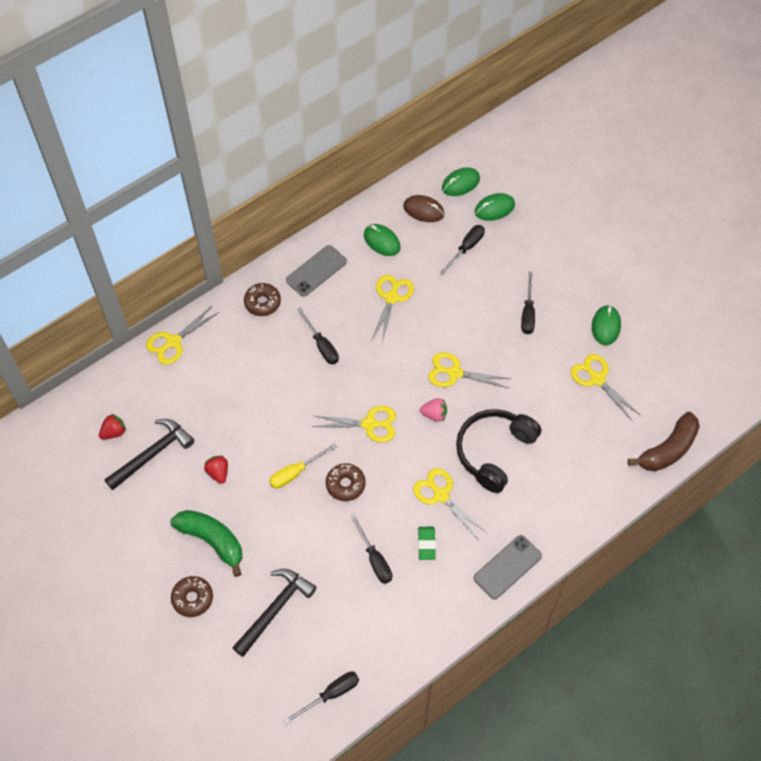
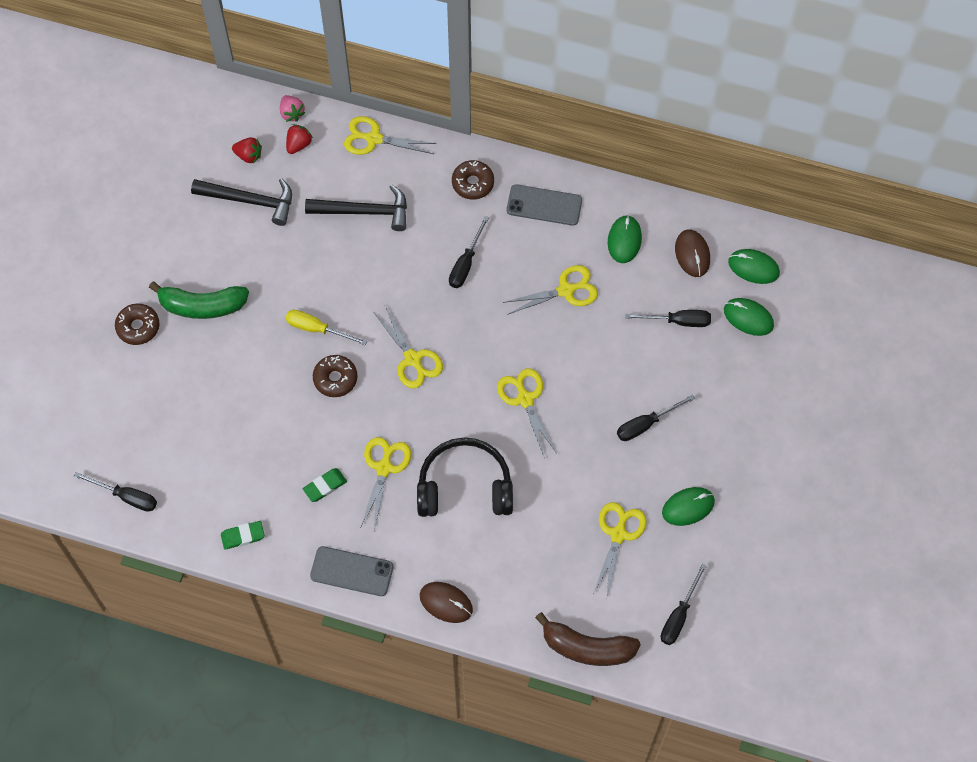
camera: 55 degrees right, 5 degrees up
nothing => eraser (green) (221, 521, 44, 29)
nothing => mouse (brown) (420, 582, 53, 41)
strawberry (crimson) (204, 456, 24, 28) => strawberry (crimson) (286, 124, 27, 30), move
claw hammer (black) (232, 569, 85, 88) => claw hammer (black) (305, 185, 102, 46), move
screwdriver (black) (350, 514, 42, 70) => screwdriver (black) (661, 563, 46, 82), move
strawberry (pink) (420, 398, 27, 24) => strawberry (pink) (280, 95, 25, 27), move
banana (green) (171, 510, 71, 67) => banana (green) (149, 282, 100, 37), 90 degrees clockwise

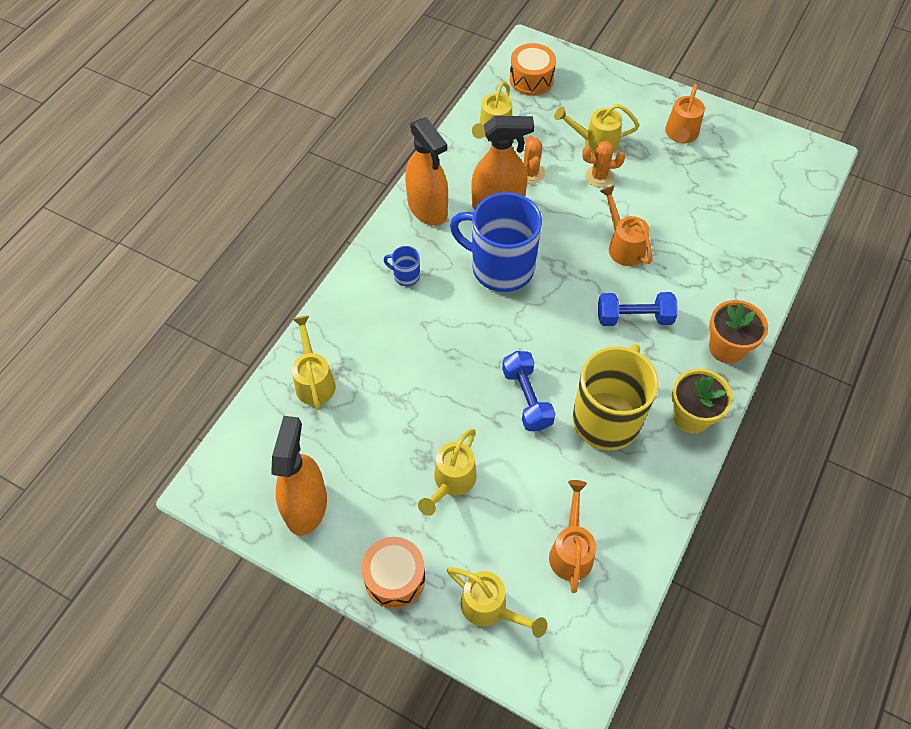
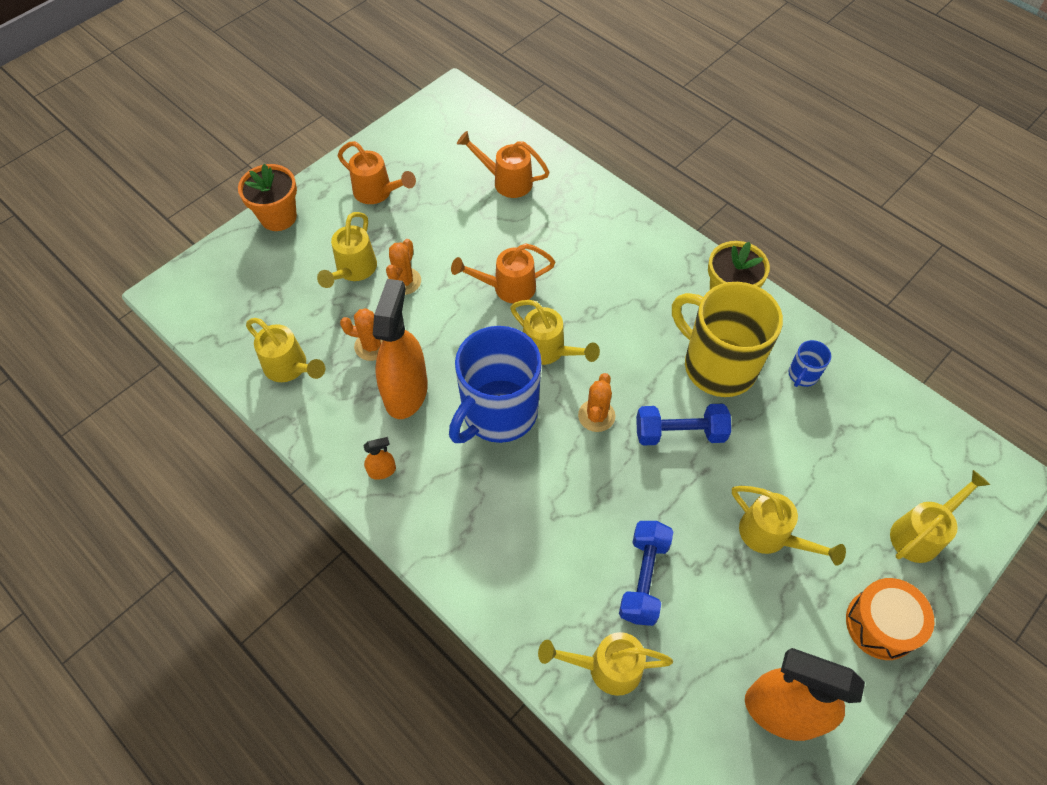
camera: 75 degrees left, 0 degrees up
snare drum (orange) (510, 43, 46, 52) => nothing
nothing => sprinkling can (golden) (510, 300, 90, 65)
nothing => prickly plant (orange) (578, 373, 37, 59)
tea mug (blue) (384, 246, 36, 40) => tea mug (blue) (788, 340, 43, 47), move
sprinkling can (orange) (549, 480, 47, 113) => sprinkling can (orange) (457, 131, 93, 67), move
dumbbell (blue) (598, 292, 80, 34) => dumbbell (blue) (619, 521, 54, 105), move
flower pot (orange) (709, 300, 59, 64) => flower pot (orange) (238, 164, 59, 67), move
spray bottle (orange) (405, 117, 43, 109) => spray bottle (orange) (363, 437, 33, 43), x0.41

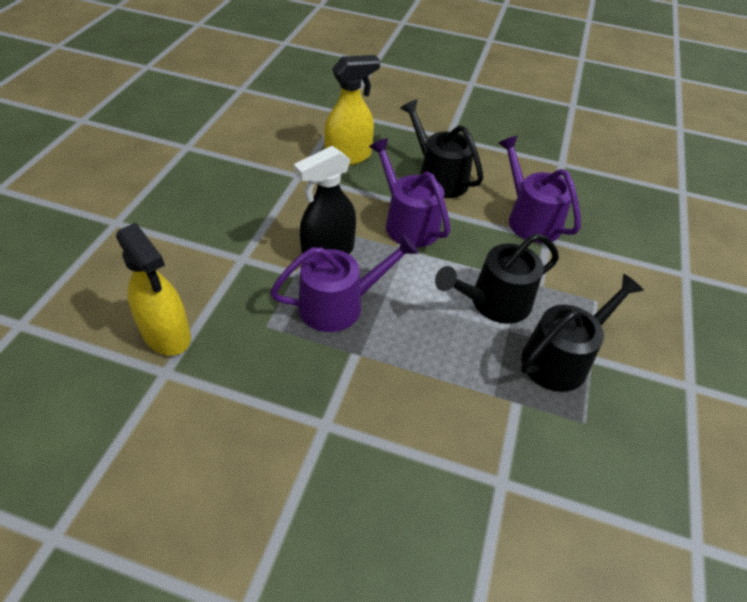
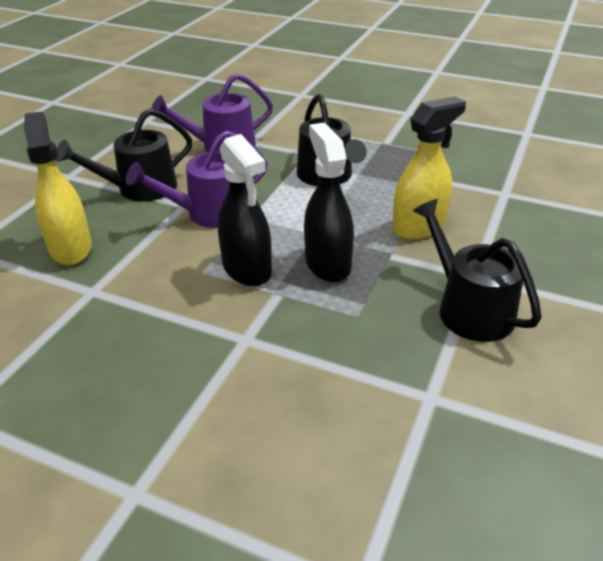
camera: 80 degrees left, 10 degrees down
spray bottle (golden) (116, 223, 75, 133) => spray bottle (golden) (392, 96, 74, 144), move
sprinkling can (black) (521, 274, 123, 118) => sprinkling can (black) (413, 199, 129, 143), move
sprinkling can (purple) (270, 234, 148, 98) => spray bottle (black) (304, 123, 50, 159)

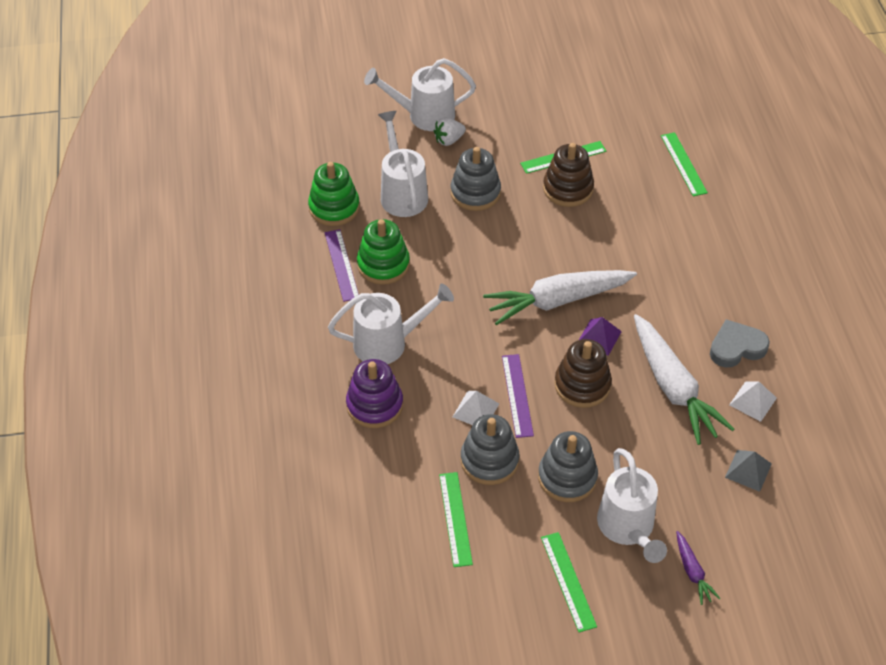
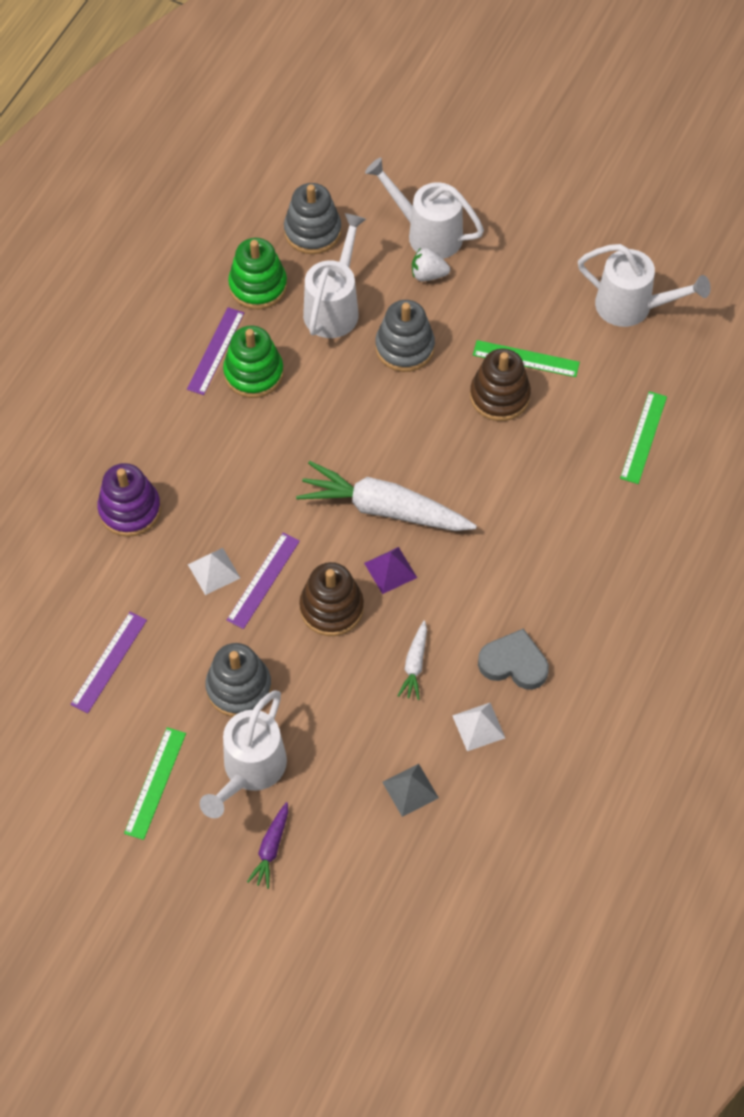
camera: 35 degrees right, 10 degrees up
sprinkling can (pure white) (328, 283, 126, 81) => sprinkling can (pure white) (578, 244, 133, 83), move
stacking rings (gray) (461, 414, 59, 71) => stacking rings (gray) (284, 183, 58, 71), move
measuring stick (green) (439, 472, 34, 95) => measuring stick (purple) (70, 612, 77, 101)
root vegetable (pure white) (634, 314, 100, 131) => root vegetable (pure white) (398, 621, 29, 79), x0.46

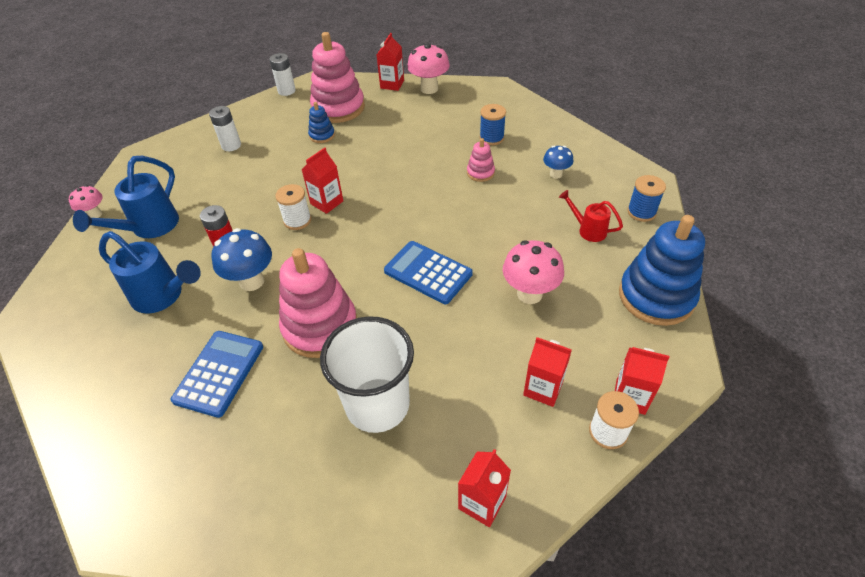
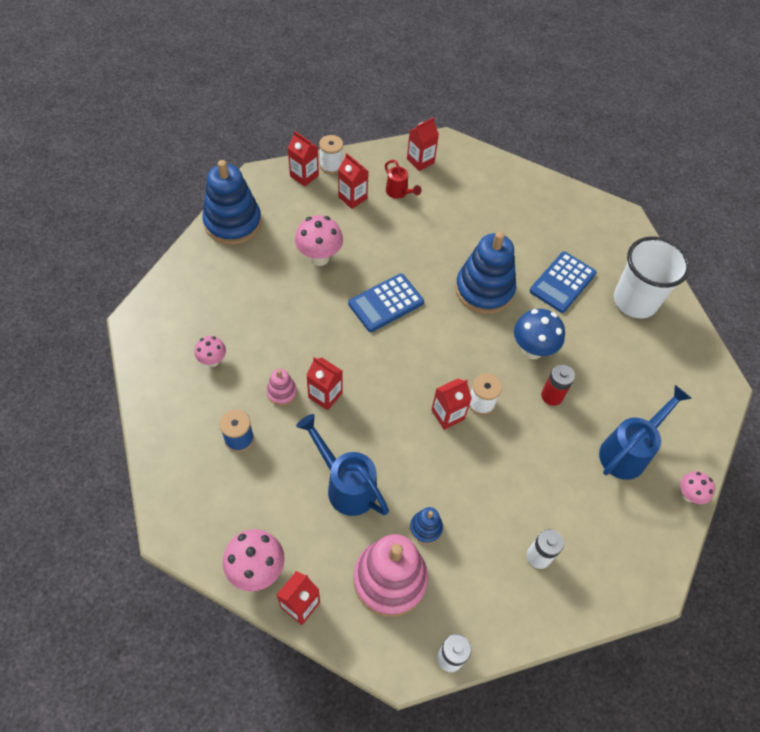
camera: 165 degrees left, 10 degrees up
reel of thread (blue) (627, 175, 39, 47) => nothing
nothing => juice carton (crimson) (306, 357, 37, 53)
sprinkling can (blue) (99, 231, 102, 83) => sprinkling can (blue) (296, 414, 93, 102), move
tumbler (pure white) (320, 316, 94, 117) => tumbler (pure white) (614, 236, 76, 82), move
sprinkling can (crimson) (559, 190, 64, 52) => sprinkling can (crimson) (385, 160, 36, 39), move
stacking rings (pink) (279, 248, 78, 110) => stacking rings (blue) (455, 232, 61, 82)
mushroom (blue) (543, 146, 30, 33) => mushroom (pink) (195, 336, 31, 31)
adding machine (blue) (384, 241, 89, 63) => adding machine (blue) (348, 274, 76, 58), 90 degrees clockwise

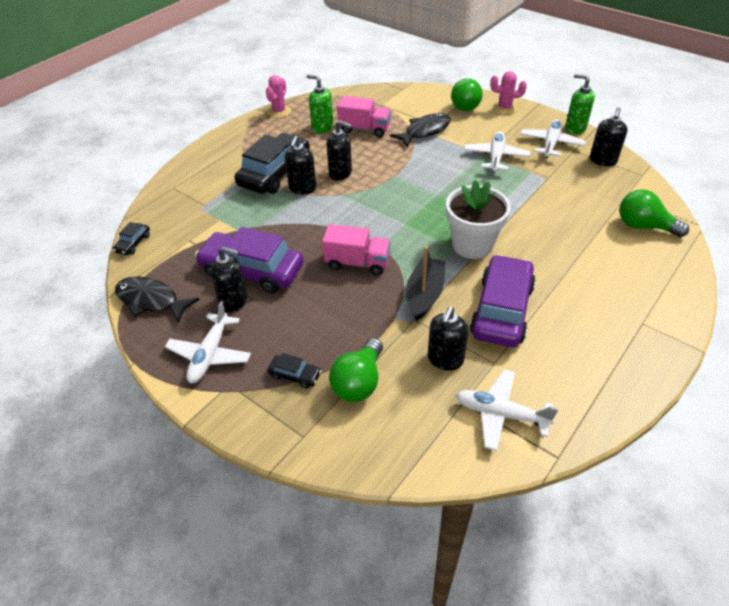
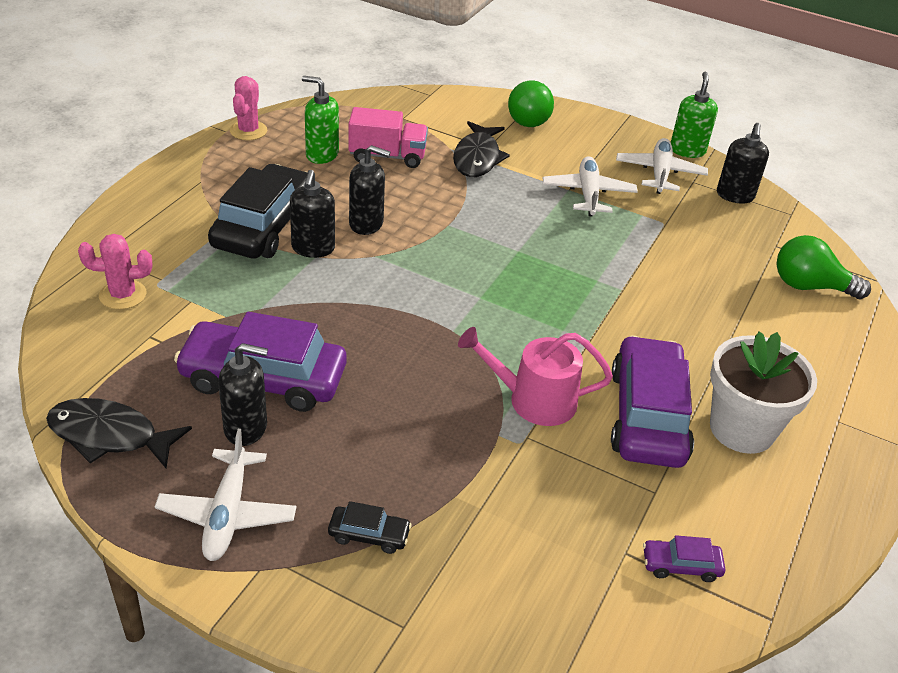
camera: 15 degrees left, 5 degrees down
automobile (black) (113, 222, 37, 33) => nothing
truck (pink) (322, 224, 69, 52) => nothing
light bulb (green) (329, 338, 54, 64) => nothing
soap dispenser (black) (428, 307, 41, 64) => nothing
flower pot (pure white) (446, 180, 65, 79) => flower pot (pure white) (710, 331, 107, 123), move
prickly plant (pink) (490, 71, 37, 43) => prickly plant (pink) (78, 234, 74, 76), move
sailboat (black) (406, 246, 39, 75) => sprinkling can (pink) (458, 327, 155, 99)
aeroplane (pure white) (456, 370, 103, 81) => automobile (purple) (643, 535, 82, 47)
fish (black) (390, 113, 61, 35) => fish (black) (453, 121, 57, 56), 150 degrees clockwise
soap dispenser (green) (565, 74, 30, 60) => soap dispenser (green) (671, 71, 47, 87), 75 degrees clockwise

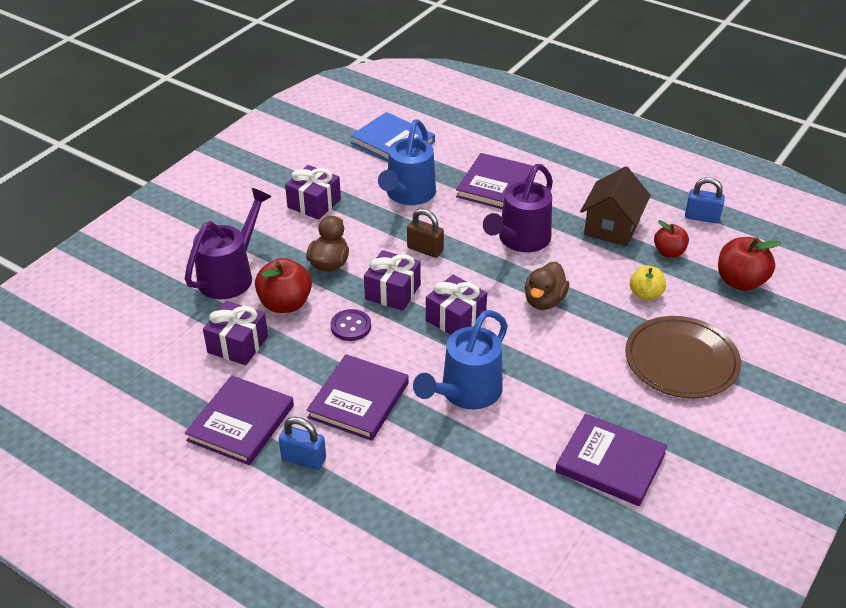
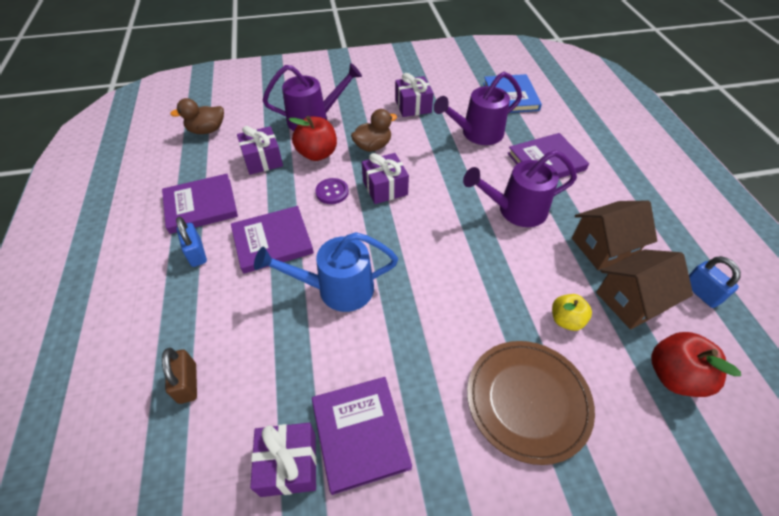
camera: 45 degrees right, 10 degrees up
padlock (brown) (407, 209, 37, 49) => padlock (brown) (162, 348, 35, 56), move
present (purple) (426, 275, 61, 60) => present (purple) (250, 423, 67, 74), move
toy duck (brown) (525, 262, 44, 48) => toy duck (brown) (170, 98, 54, 36), move
apple fruit (crimson) (654, 220, 35, 37) => cottage (brown) (596, 250, 97, 79)
sprinkling can (blue) (378, 119, 58, 86) => sprinkling can (purple) (434, 72, 88, 73)

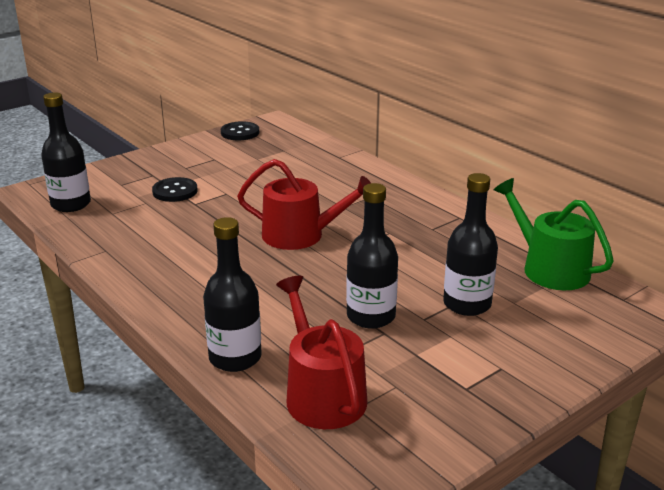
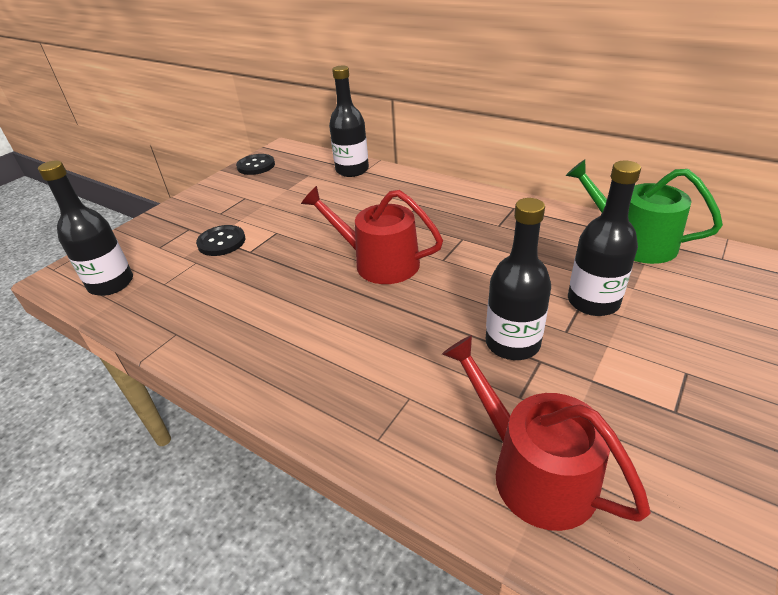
camera: 15 degrees left, 10 degrees up
flask (black) (203, 217, 59, 155) => flask (black) (329, 66, 40, 111), move
sprinkling can (crimson) (237, 159, 134, 91) => sprinkling can (crimson) (301, 186, 142, 98), 150 degrees counterclockwise

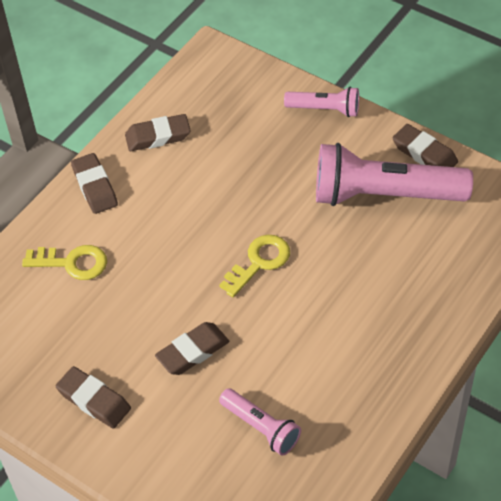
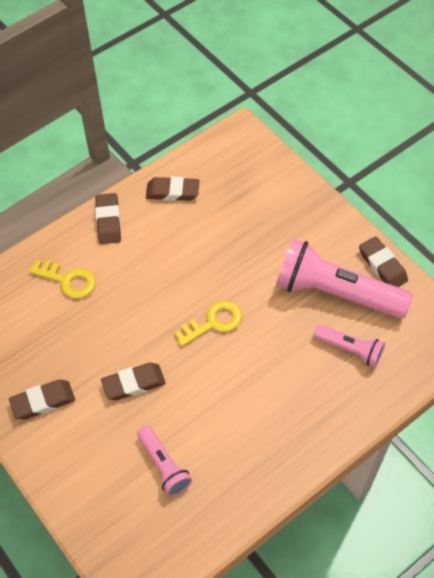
camera: 15 degrees right, 5 degrees up
pocket torch (pink) (284, 87, 75, 30) => pocket torch (pink) (314, 325, 71, 43), move
eraser (brown) (56, 366, 75, 62) => eraser (brown) (9, 380, 66, 40), 75 degrees counterclockwise

